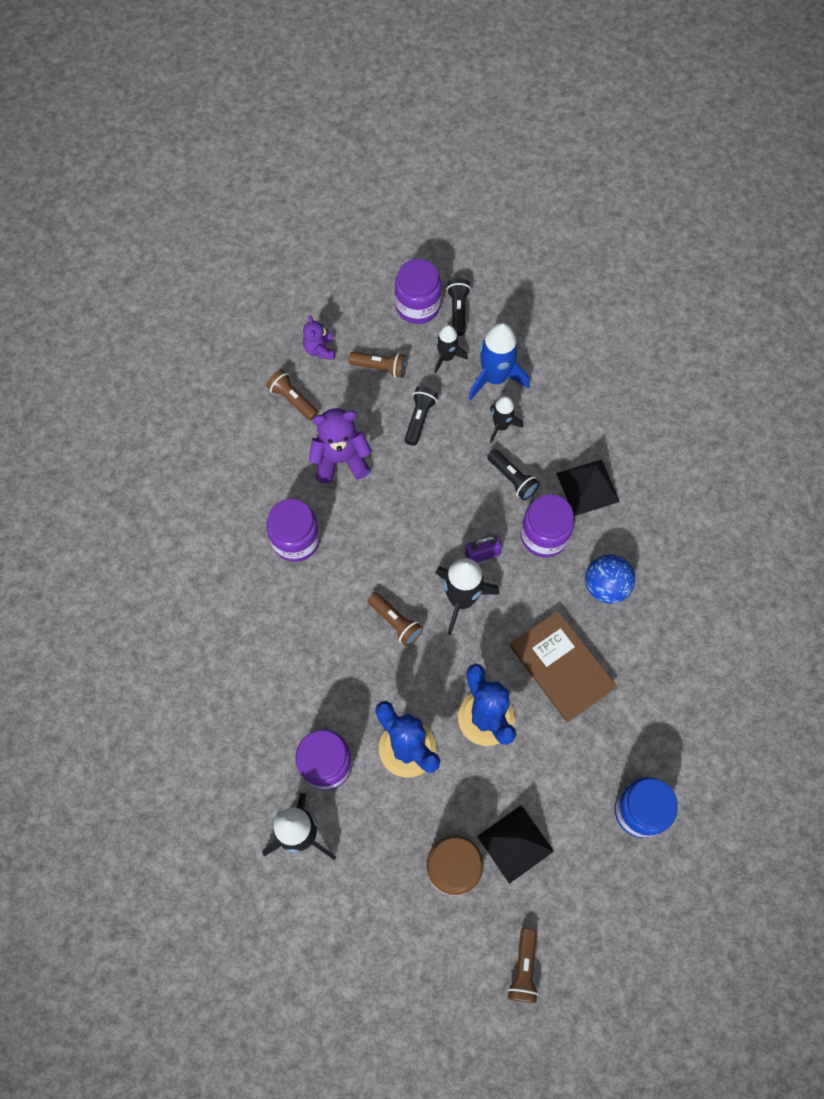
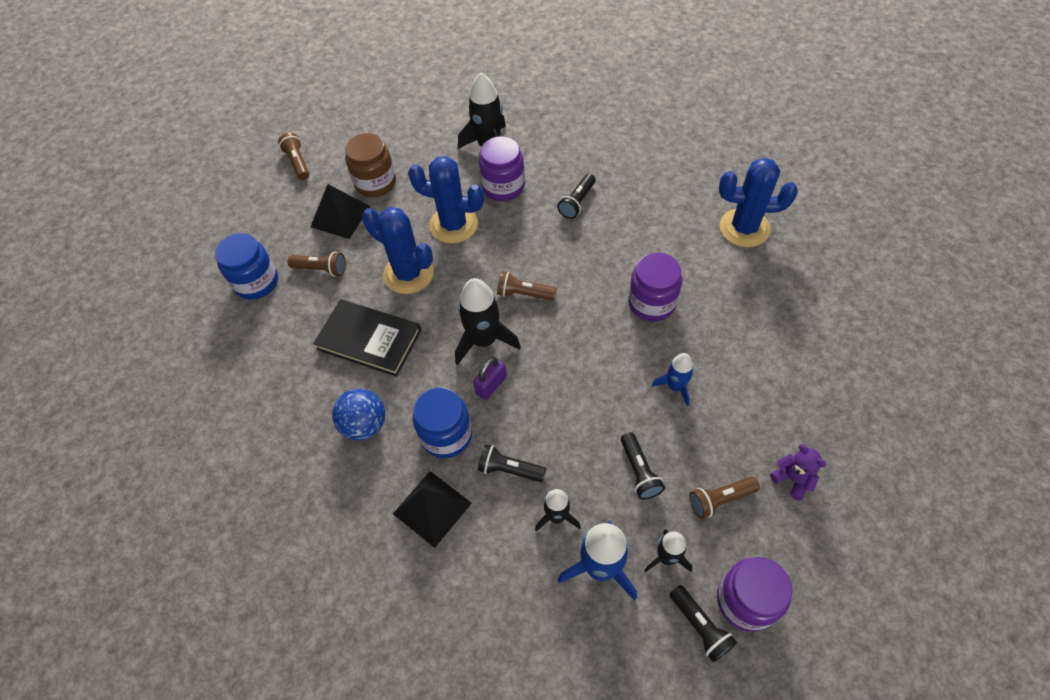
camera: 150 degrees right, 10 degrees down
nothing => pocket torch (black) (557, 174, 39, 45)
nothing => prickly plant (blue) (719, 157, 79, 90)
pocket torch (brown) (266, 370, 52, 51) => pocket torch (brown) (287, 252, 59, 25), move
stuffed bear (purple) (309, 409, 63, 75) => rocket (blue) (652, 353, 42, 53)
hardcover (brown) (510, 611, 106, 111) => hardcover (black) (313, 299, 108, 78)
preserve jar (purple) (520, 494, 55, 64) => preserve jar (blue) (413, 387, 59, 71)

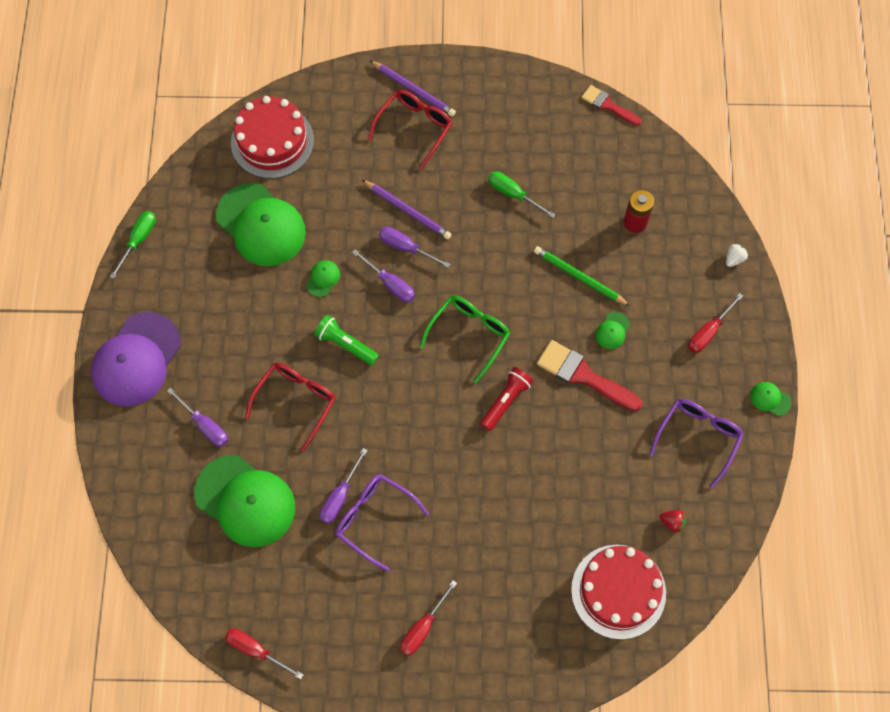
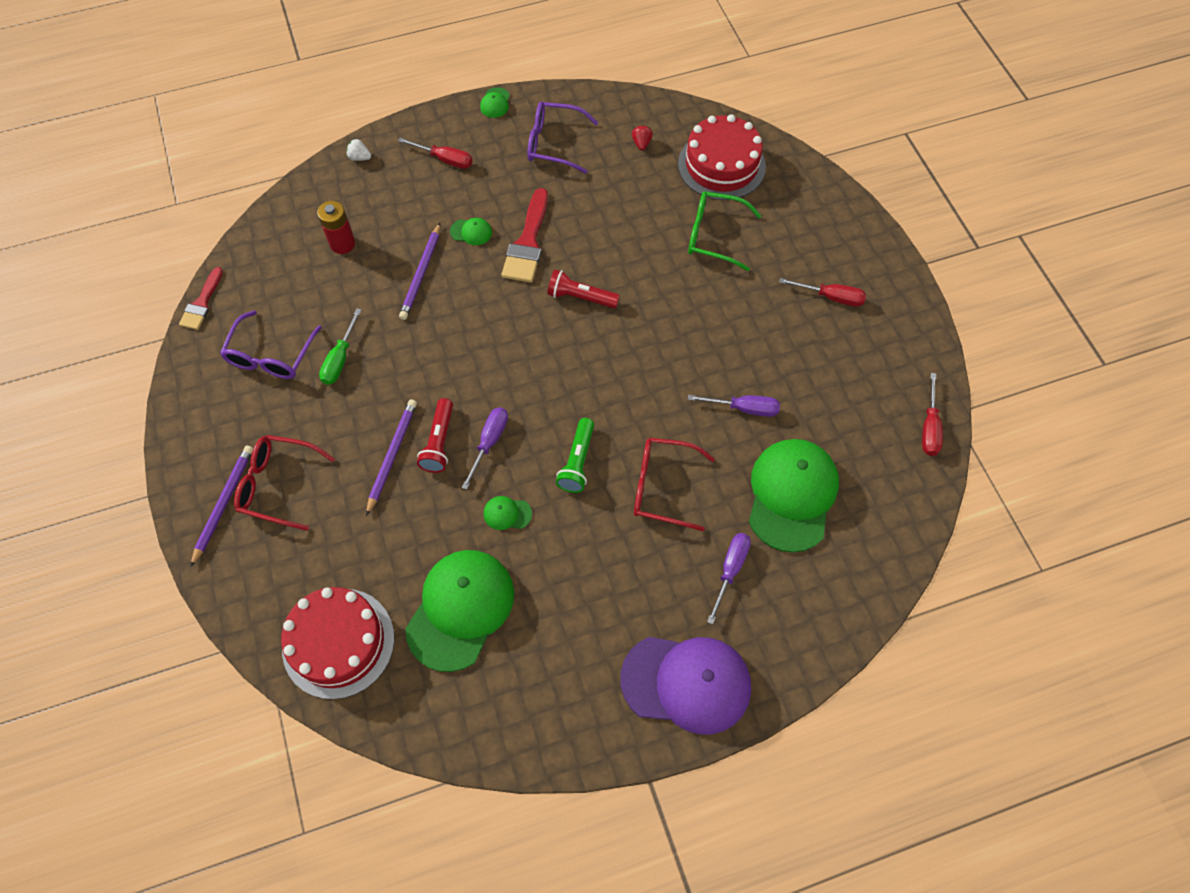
camera: 110 degrees left, 5 degrees down
screwdriver (green) (110, 211, 46, 68) => nothing
glasses (purple) (336, 474, 93, 98) => glasses (purple) (220, 310, 102, 69), move
glasses (green) (420, 296, 90, 87) => glasses (green) (688, 191, 74, 80), move
screwdriver (purple) (379, 227, 71, 41) => pocket torch (crimson) (417, 398, 36, 75)
wooden pencil (green) (534, 246, 96, 60) => wooden pencil (purple) (399, 223, 41, 97)

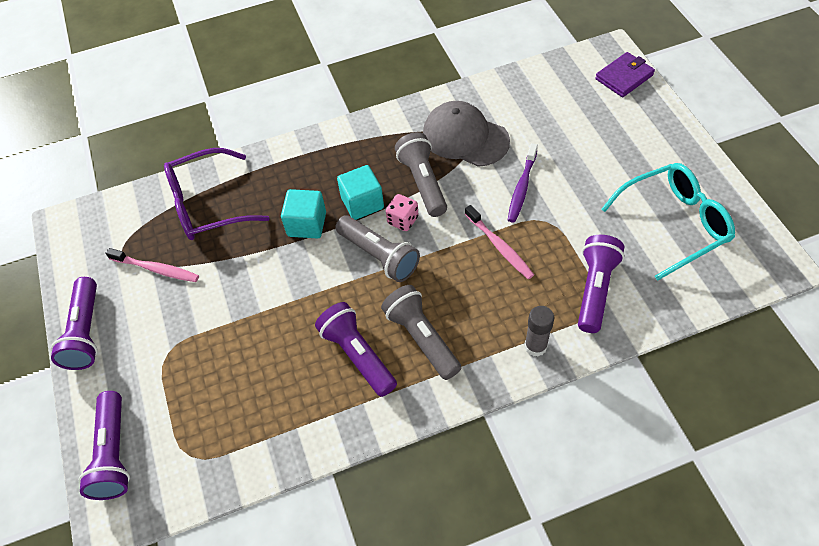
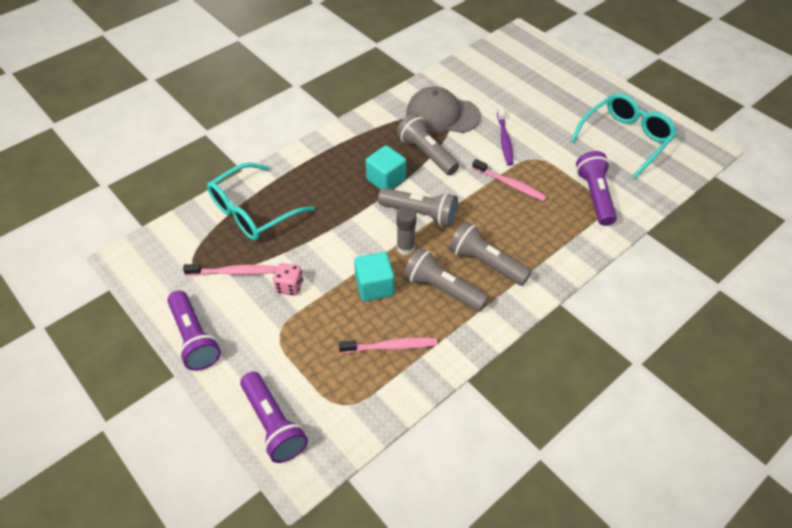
camera: 25 degrees left, 5 degrees down
card wallet (purple) (595, 52, 60, 45) => nothing
nothing => tooth brush (pink) (339, 337, 98, 16)
block (teal) (281, 189, 45, 50) => block (teal) (354, 252, 40, 49), move
die (pink) (386, 194, 33, 37) => die (pink) (273, 263, 30, 33), move
stick of glue (gray) (525, 306, 29, 51) => stick of glue (gray) (396, 207, 20, 48), move
glasses (purple) (164, 148, 105, 92) => glasses (teal) (207, 162, 108, 79)
pocket torch (purple) (315, 302, 82, 95) => pocket torch (gray) (403, 248, 86, 64)

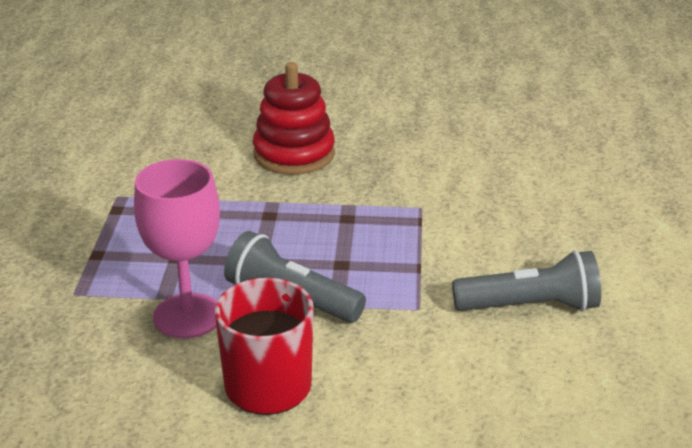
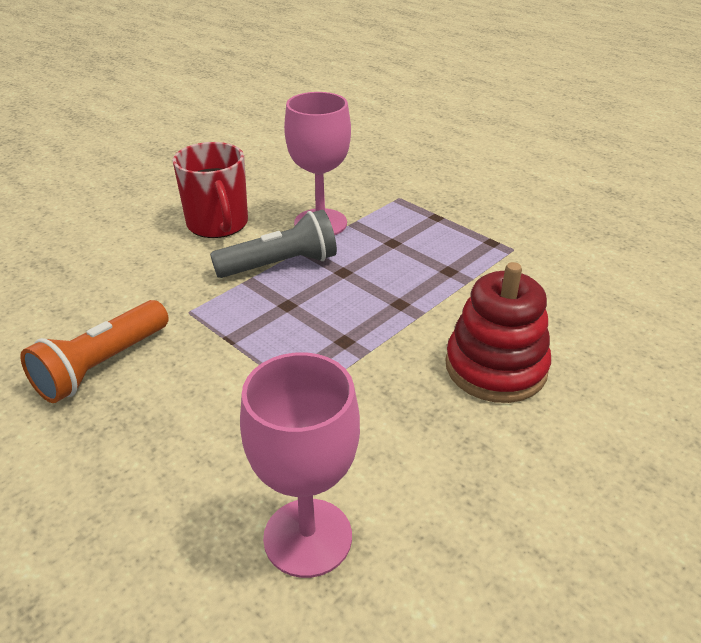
camera: 130 degrees right, 5 degrees up
nothing => wine glass (pink) (240, 352, 120, 226)
pocket torch (gray) (452, 250, 149, 62) => pocket torch (orange) (20, 300, 149, 103)

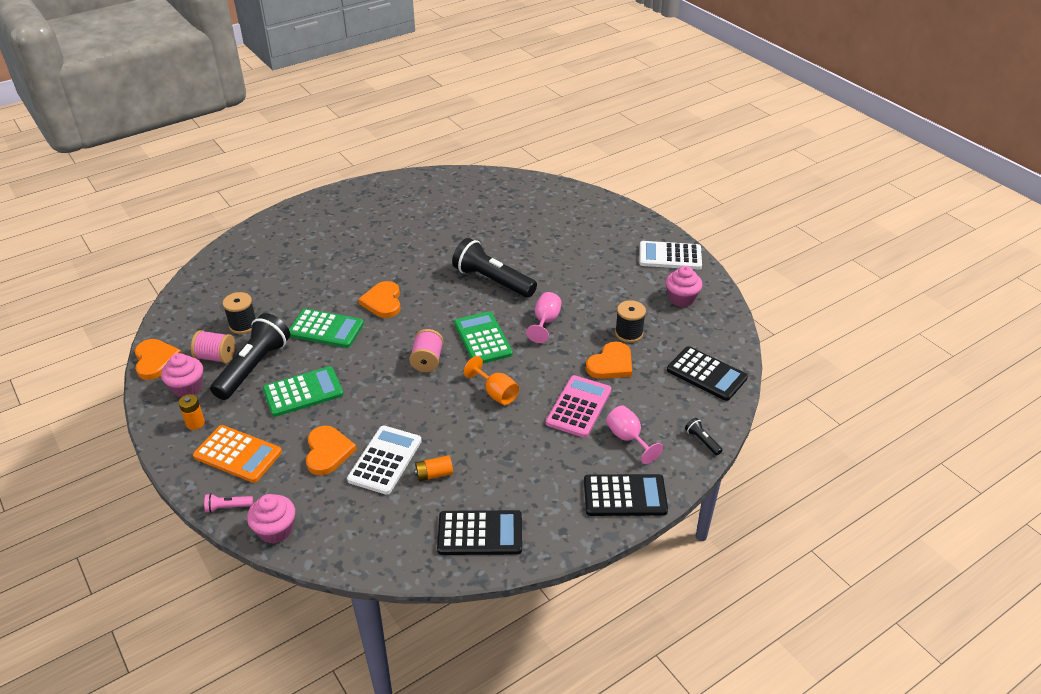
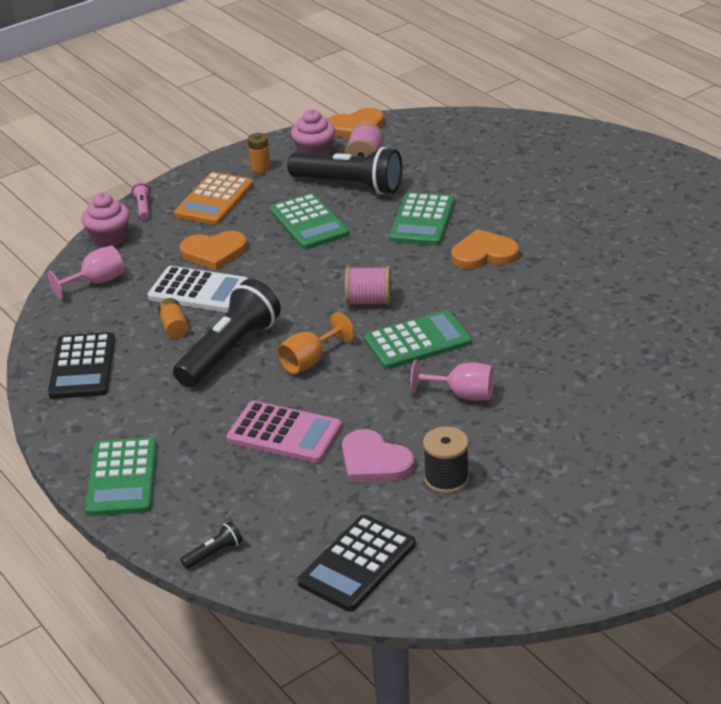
camera: 90 degrees right, 5 degrees down
reel of thread (black) (223, 292, 33, 42) => nothing
adding machine (pure white) (639, 241, 63, 29) => nothing
cupcake (pink) (666, 266, 37, 41) => nothing
pocket torch (black) (452, 238, 85, 60) => pocket torch (black) (173, 279, 108, 108), move
wine glass (pink) (606, 406, 57, 58) => wine glass (pink) (47, 245, 77, 55), move
adding machine (black) (584, 474, 84, 42) => adding machine (green) (85, 437, 72, 79)
love heart (orange) (586, 341, 46, 38) => love heart (pink) (342, 429, 73, 54)

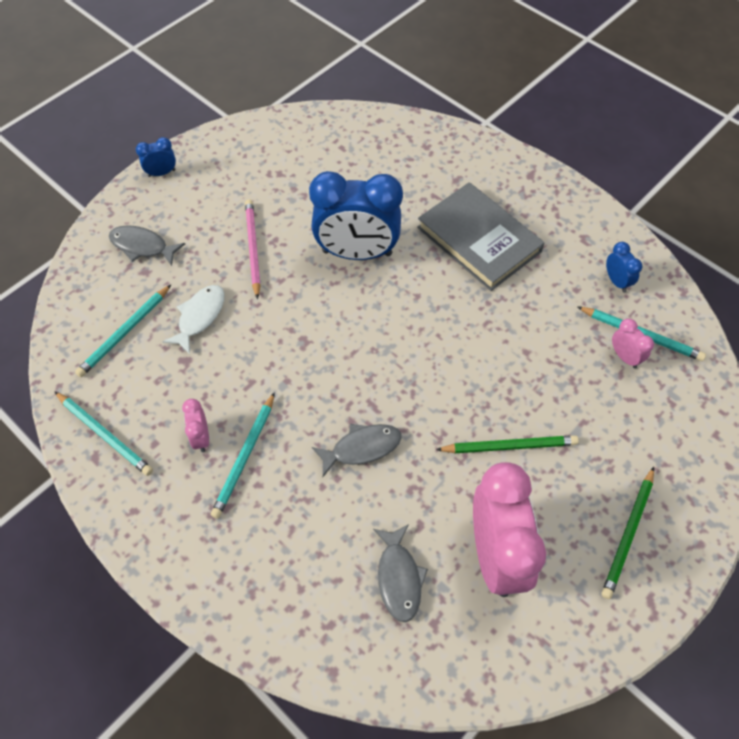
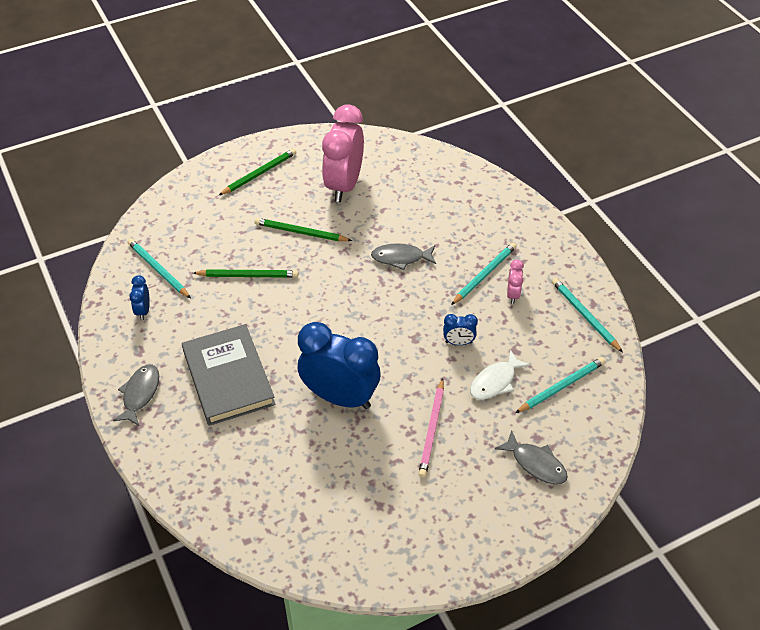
camera: 160 degrees left, 10 degrees down
alarm clock (pink) (612, 319, 42, 49) => nothing
nothing => wooden pencil (green) (193, 269, 105, 9)
alarm clock (blue) (136, 137, 40, 40) => alarm clock (blue) (443, 314, 35, 31), move
fish (gray) (373, 524, 55, 98) => fish (gray) (112, 364, 47, 62), move

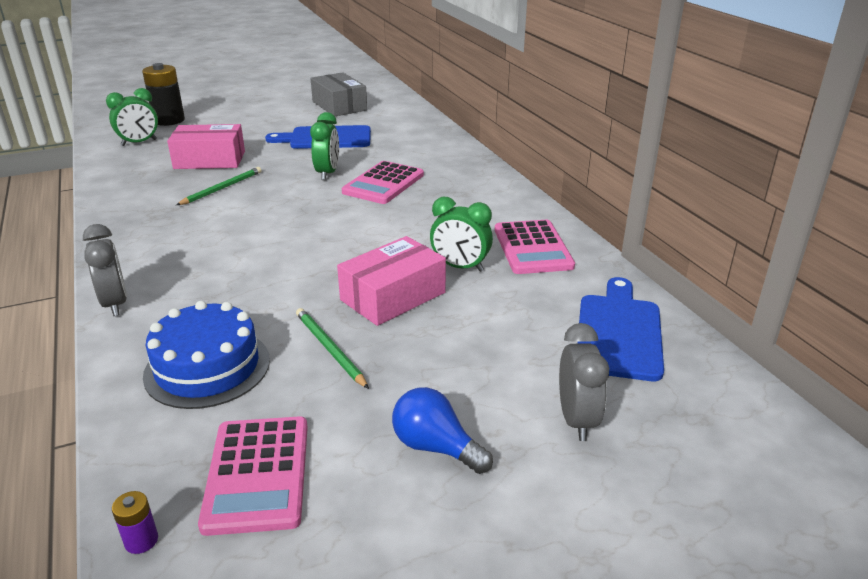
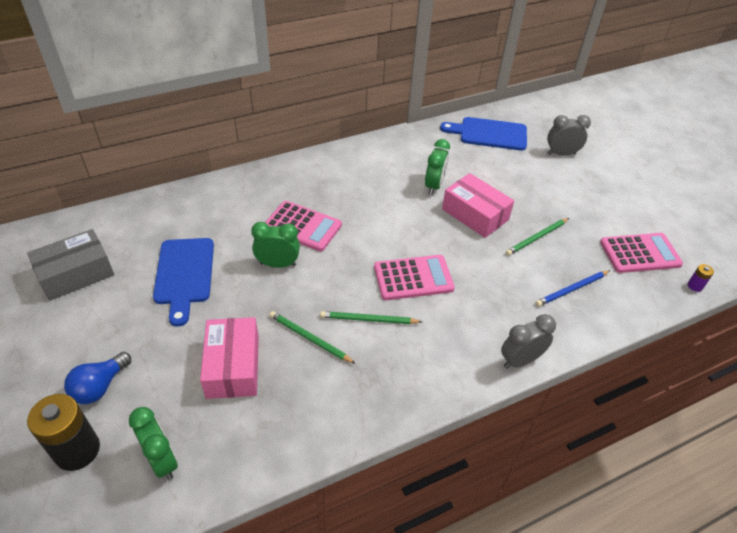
camera: 95 degrees left, 15 degrees up
nothing => wooden pencil (green) (320, 311, 102, 13)
light bulb (blue) (392, 387, 101, 87) => light bulb (blue) (64, 352, 67, 52), move
adding machine (pink) (495, 220, 80, 54) => adding machine (pink) (374, 255, 81, 45), move
layer cake (blue) (143, 301, 127, 108) => wooden pencil (blue) (536, 270, 74, 36)

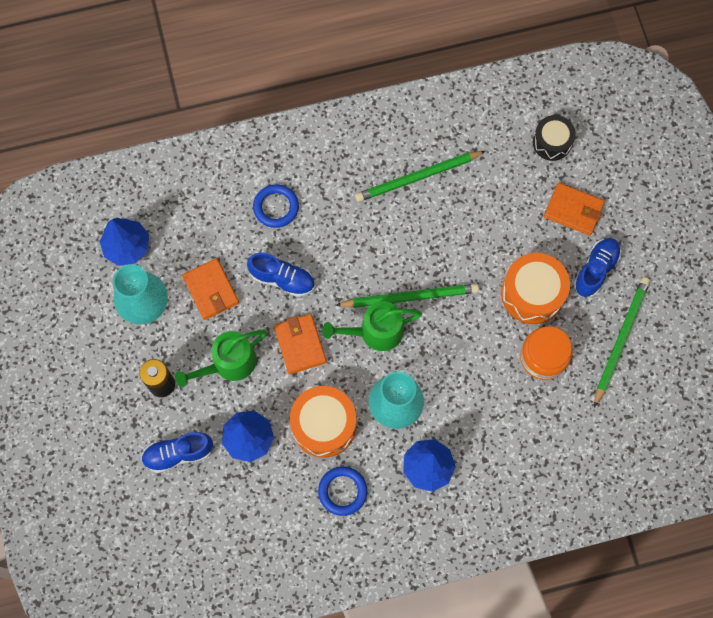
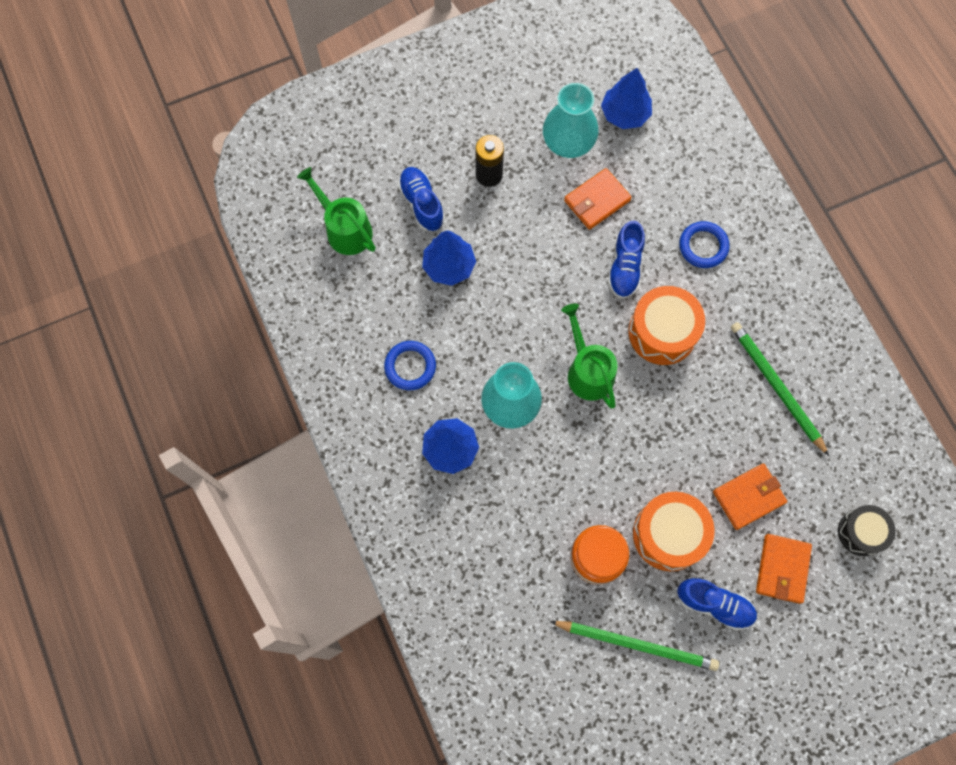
camera: 80 degrees right, 0 degrees up
wooden pencil (green) (335, 284, 144, 24) => nothing
sprinkling can (green) (175, 330, 92, 57) => sprinkling can (green) (297, 167, 79, 88), move
card wallet (orange) (274, 314, 53, 60) => card wallet (orange) (713, 464, 74, 66), move
snare drum (orange) (290, 386, 66, 72) => snare drum (orange) (629, 286, 76, 79), move

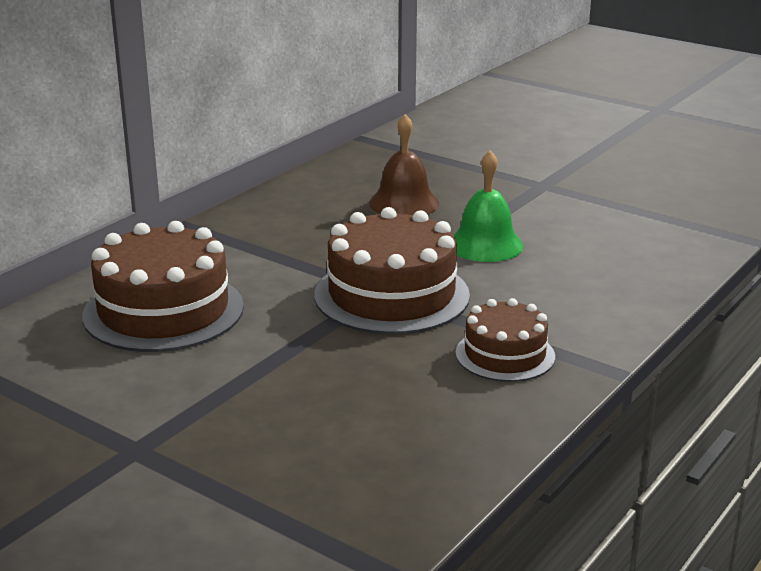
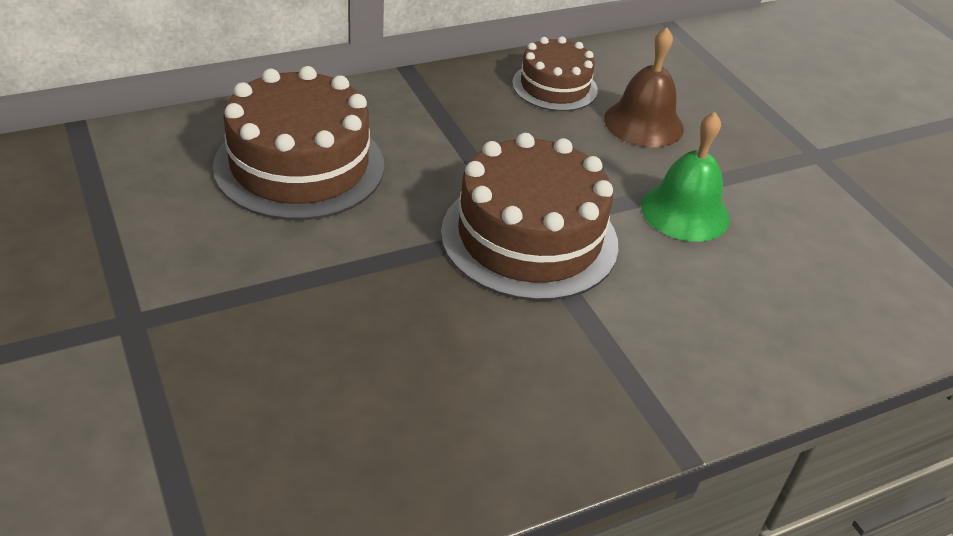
camera: 25 degrees right, 15 degrees up
layer cake (brown) (455, 298, 100, 84) => layer cake (brown) (512, 36, 86, 75), move

